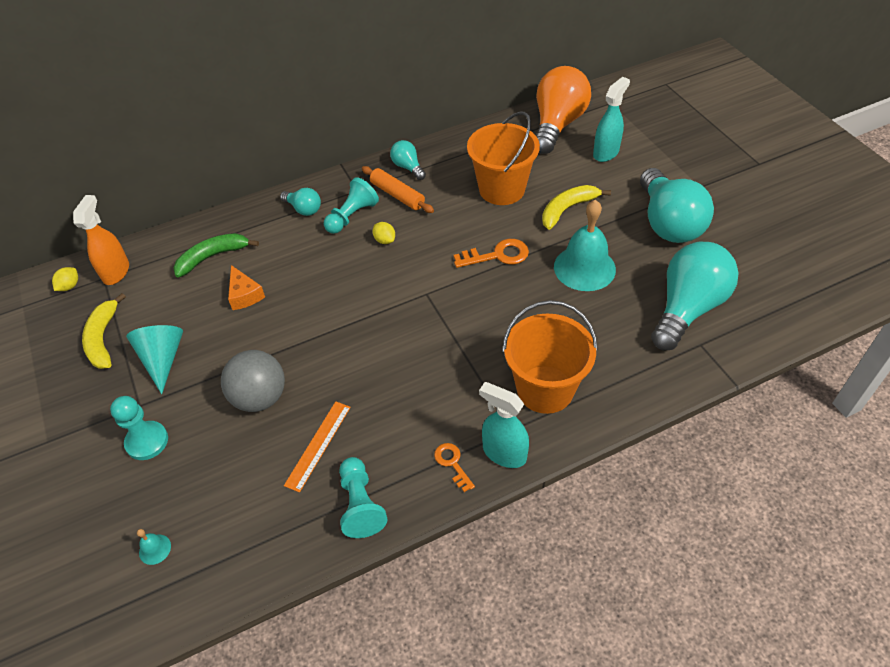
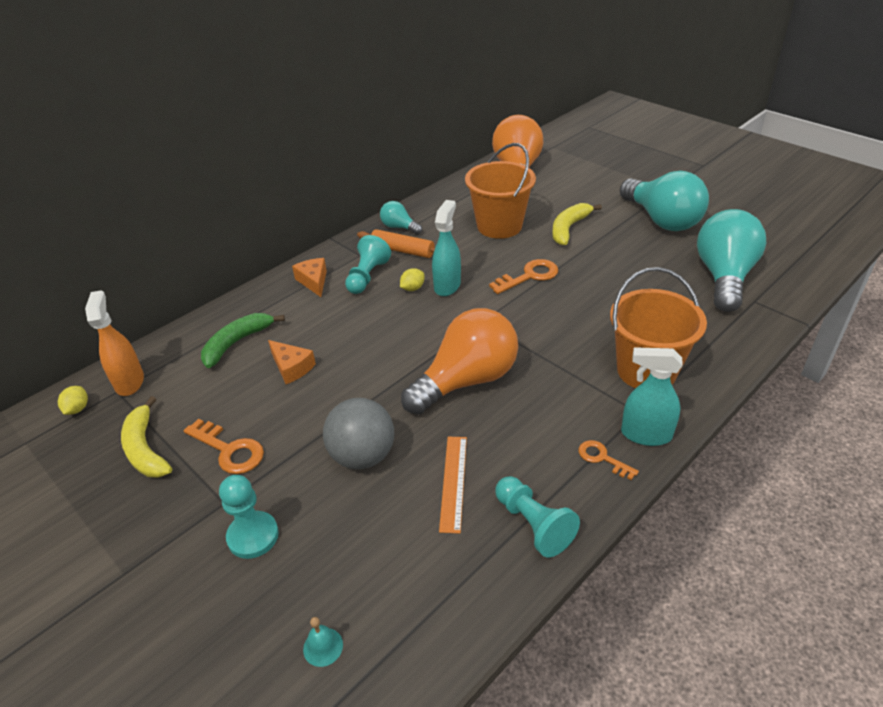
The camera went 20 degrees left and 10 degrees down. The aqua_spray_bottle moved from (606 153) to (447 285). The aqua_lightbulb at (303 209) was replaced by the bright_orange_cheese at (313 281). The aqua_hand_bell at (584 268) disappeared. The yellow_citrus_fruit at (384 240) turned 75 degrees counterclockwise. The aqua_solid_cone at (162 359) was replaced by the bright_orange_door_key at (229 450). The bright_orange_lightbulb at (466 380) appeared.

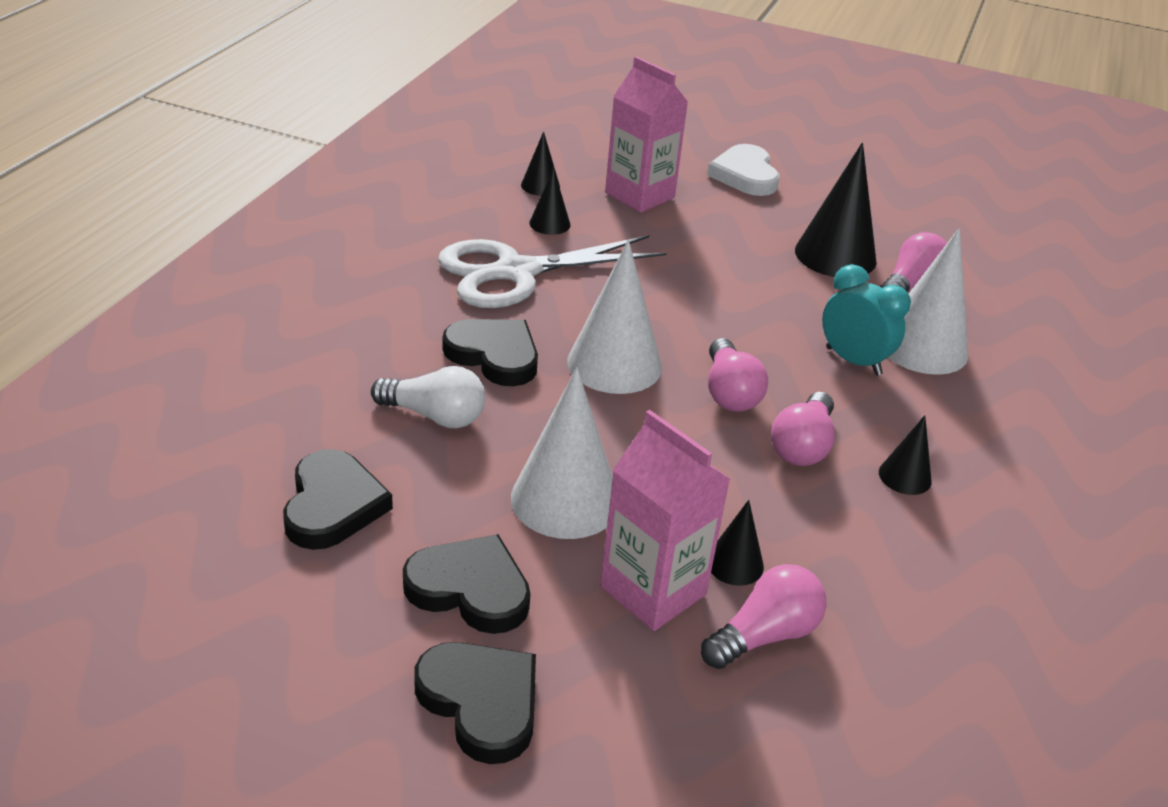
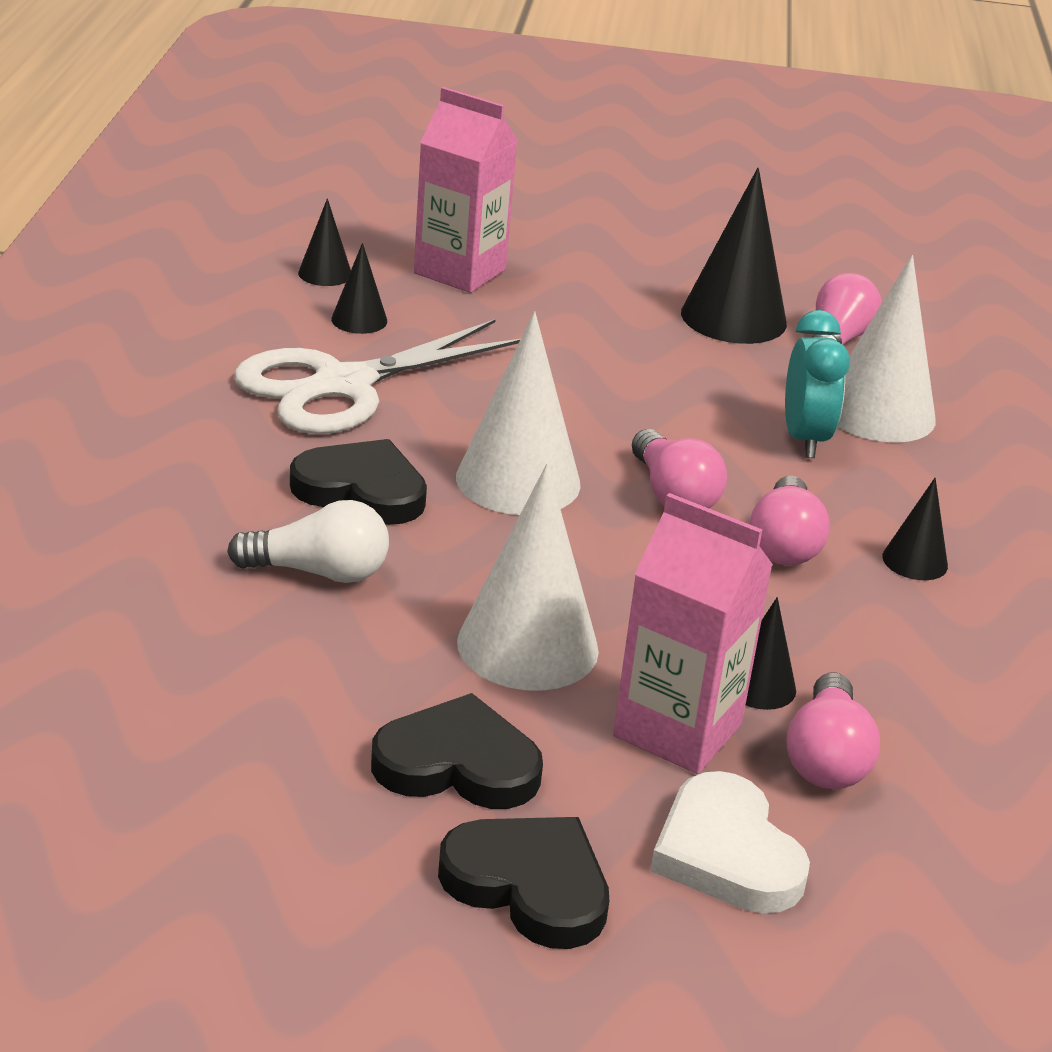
The camera went 15 degrees left and 5 degrees down. The snow-white_love_heart moved from (745 175) to (726 853). The aqua_clock at (853 361) turned 60 degrees clockwise. The ebony_love_heart at (333 505) disappeared. The pink_lightbulb at (764 635) turned 150 degrees clockwise.

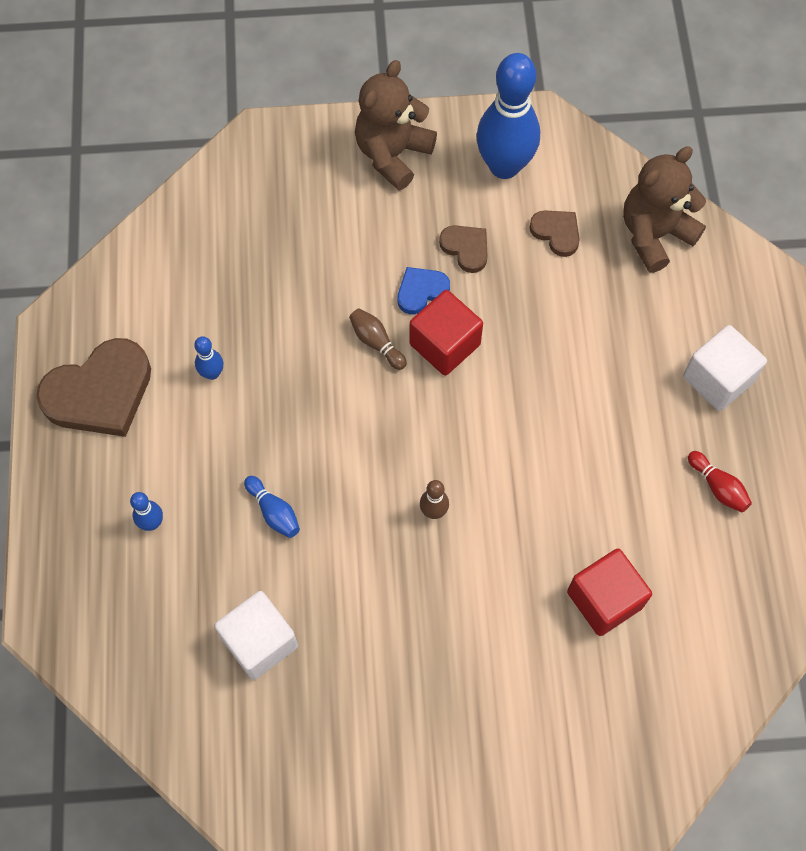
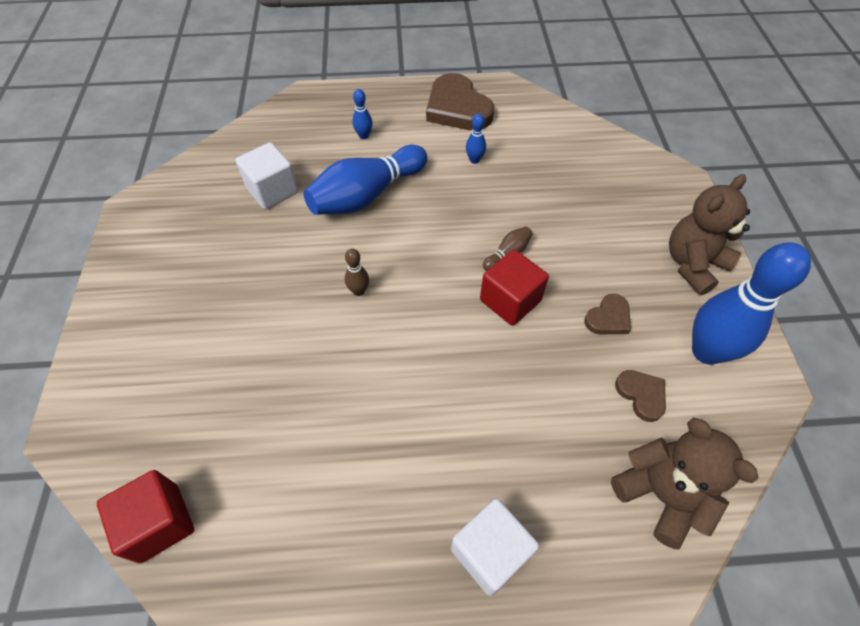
The camera went 90 degrees right and 10 degrees down. The brown_teddy at (392 154) turned 75 degrees counterclockwise. The brown_love_heart at (556 233) turned 75 degrees counterclockwise. The royal_blue_love_heart at (421 291) disappeared. The red_bowling_pin at (718 487) disappeared. The royal_blue_bowling_pin at (274 512) changed to 2.36 times the size. The red_block moved from (604 599) to (159 523).

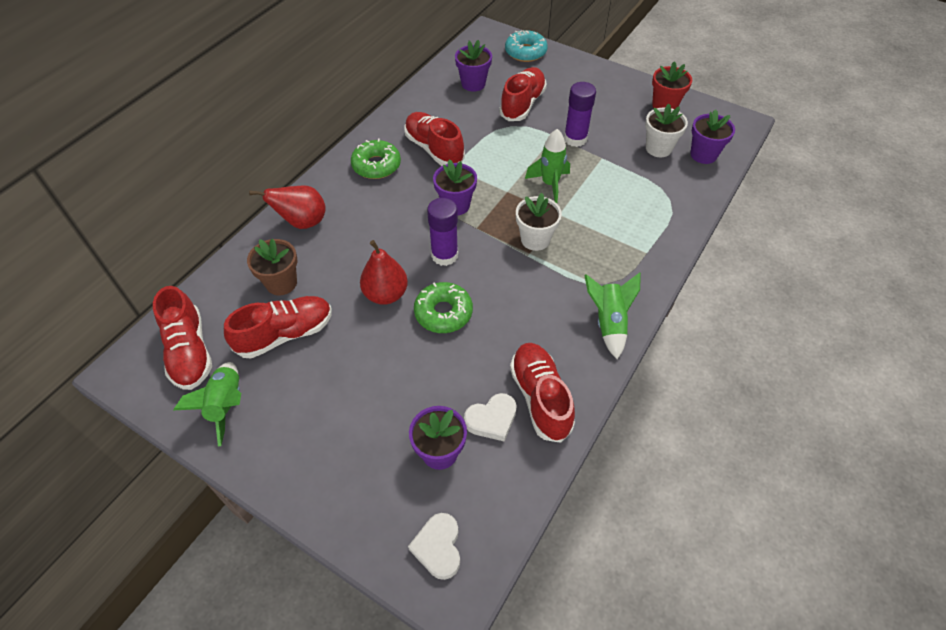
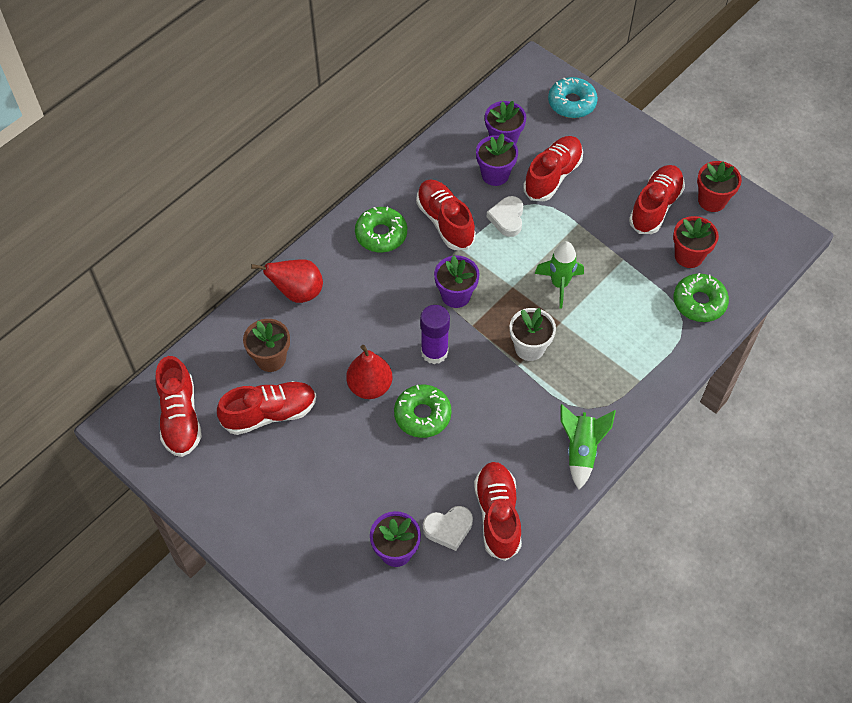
The camera went 10 degrees right and 5 degrees up. The purple_stick_of_glue at (575 139) disappeared. The snow-white_plant_pot at (658 148) became the red_plant_pot at (688 256). The purple_plant_pot moved from (703 155) to (495 175). The leaf-green_spaceship at (226 405) disappeared. The snow-white_love_heart moved from (438 547) to (507 218). The red_shoe at (655 207) appeared. The leaf-green_donut at (699 302) appeared.

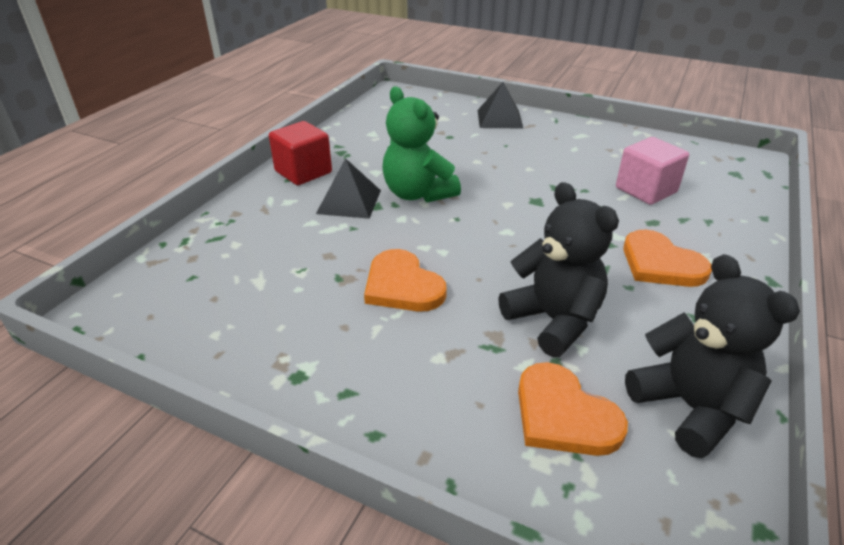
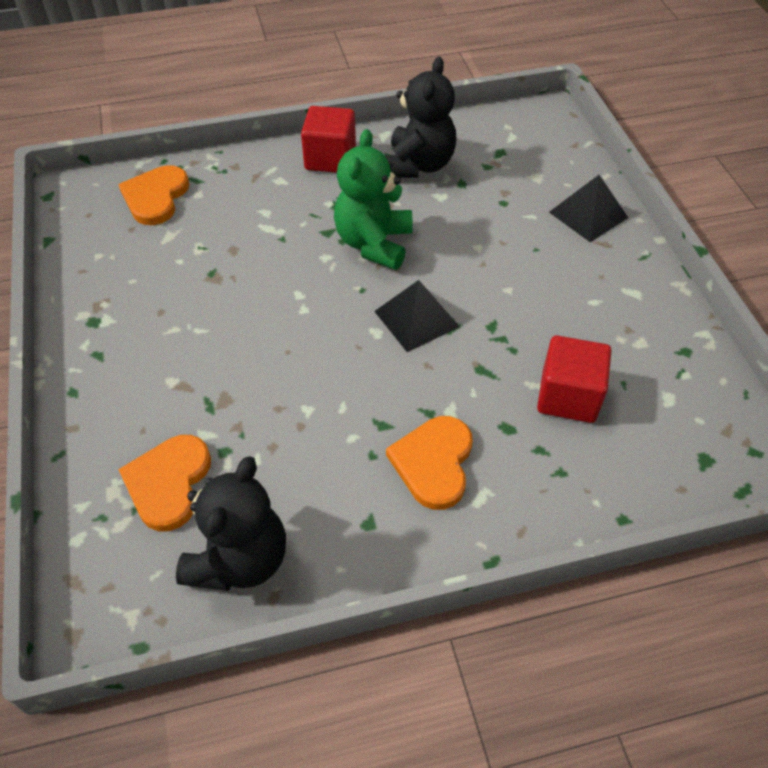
The camera went 50 degrees right and 15 degrees up. The pink_block at (646 190) became the red_block at (568 396). The ebony_pyramid moved from (349 201) to (416 318). The ebony_teddy moved from (553 320) to (418 165). The bright_orange_love_heart moved from (402 285) to (156 197).

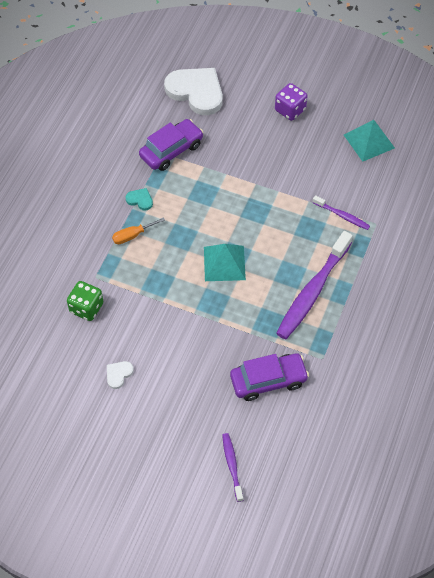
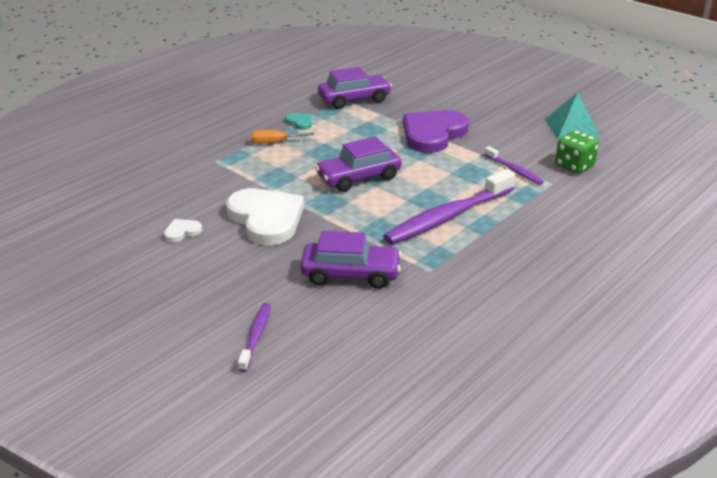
The camera went 20 degrees right and 25 degrees down. The snow-white_love_heart moved from (196 92) to (266 219). The purple_dice at (290 110) disappeared. The aqua_pyramid at (224 263) was replaced by the purple_automobile at (359 178). The leaf-green_dice moved from (86 308) to (574 166). The purple_love_heart at (433 134) appeared.

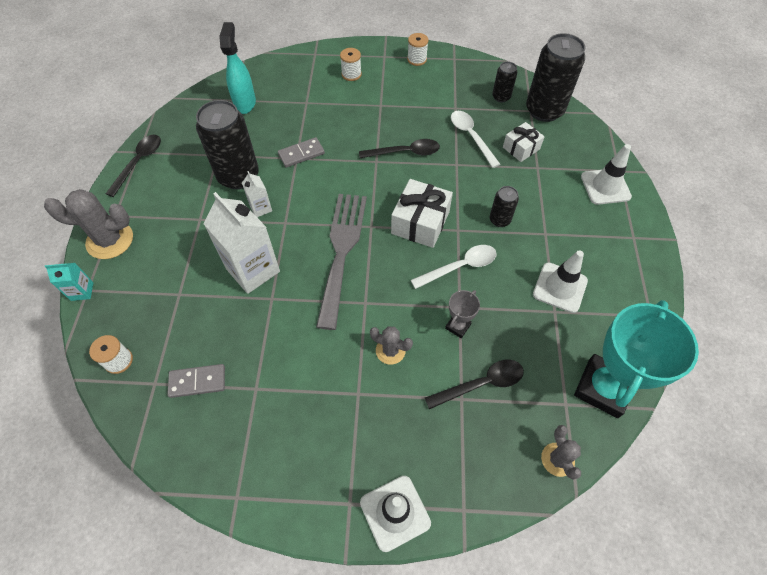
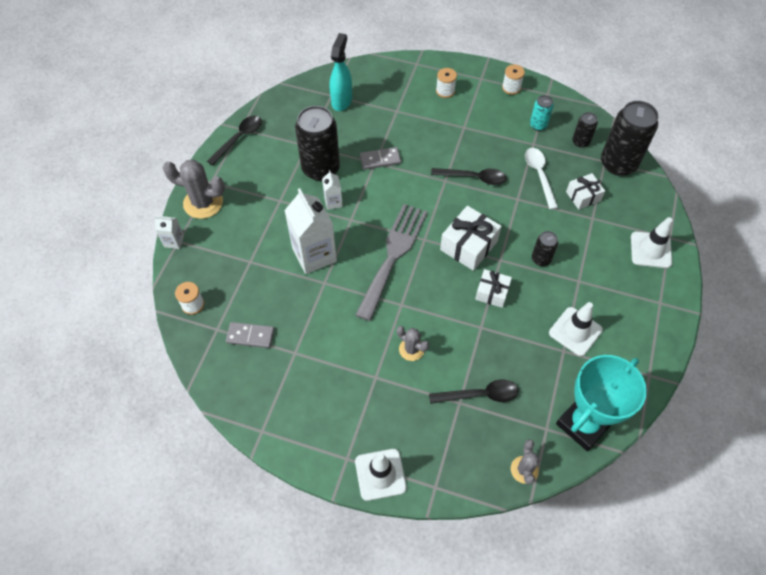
The camera went 15 degrees right and 0 degrees up. The snow-white_tablespoon at (460 267) was replaced by the snow-white_gift at (492 293). The aqua_milk_carton at (82 291) became the snow-white_milk_carton at (174 241). The ash-grey_award_cup at (458 326) disappeared. The aqua_soda_can at (538 125) appeared.

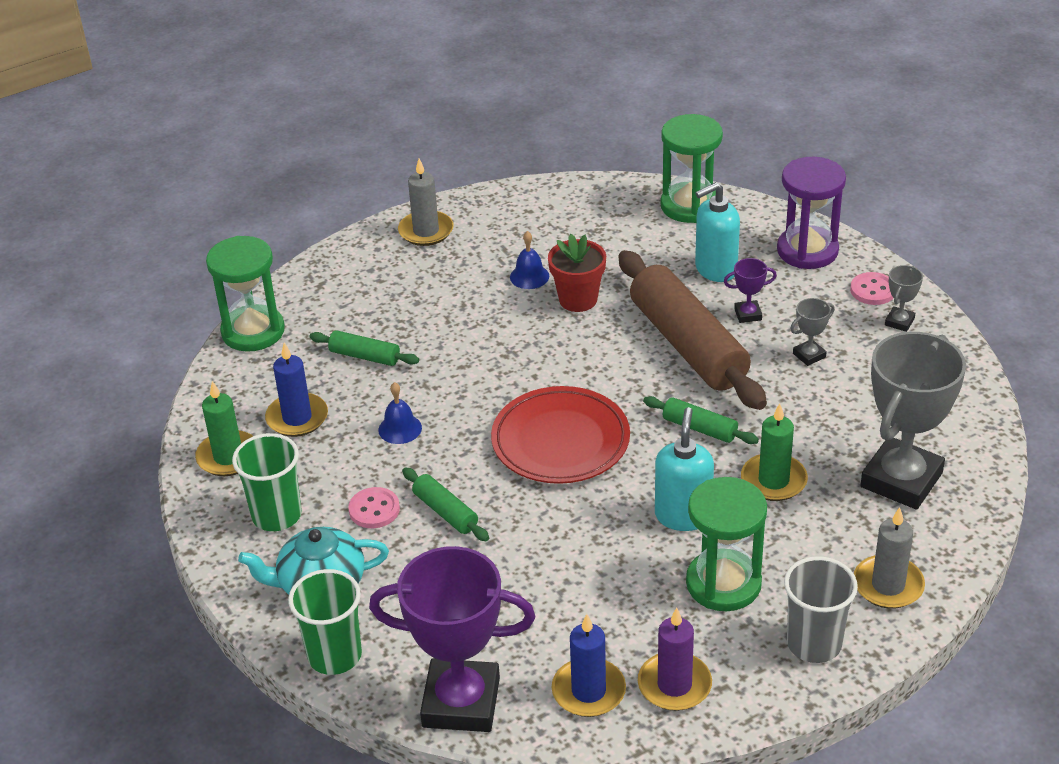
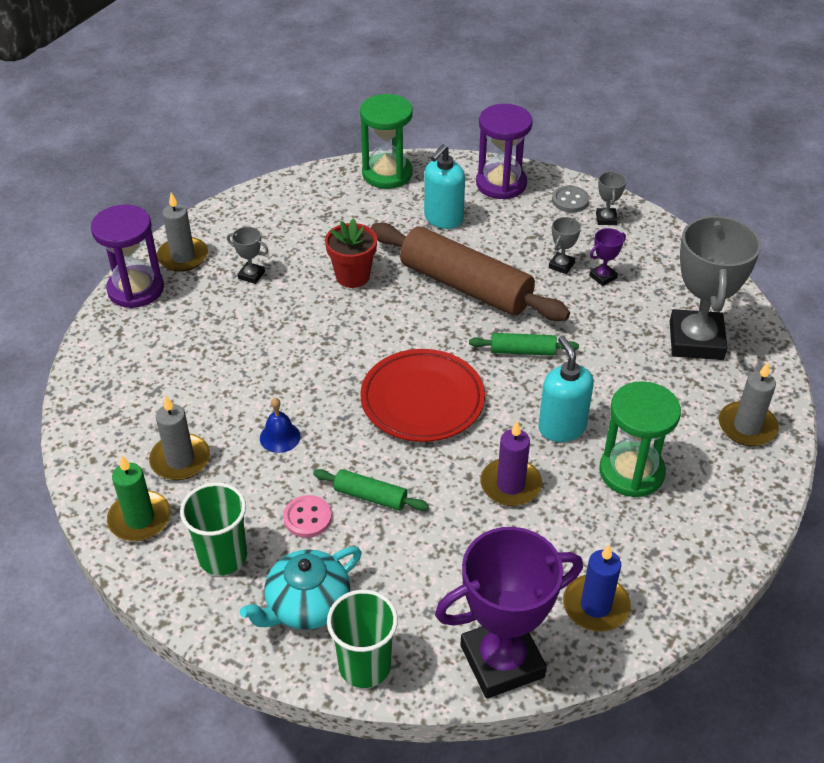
The camera went 30 degrees left and 5 degrees up. The royal_blue_hand_bell at (529 276) disappeared. The leaf-green_sand_timer at (253 331) disappeared. The purple_award_cup moved from (748 314) to (603 277). The pink_sewing_button at (873 290) became the ash-grey_sewing_button at (570 200). The leaf-green_rolling_pin at (365 356) disappeared. The royal_blue_candle at (297 418) became the ash-grey_candle at (180 460). The leaf-green_candle at (773 480) disappeared. The ash-grey_beaker at (814 643) disappeared. The purple_candle moved from (674 685) to (510 485). The purple_sand_timer at (136 289) appeared. The ash-grey_award_cup at (251 275) appeared.

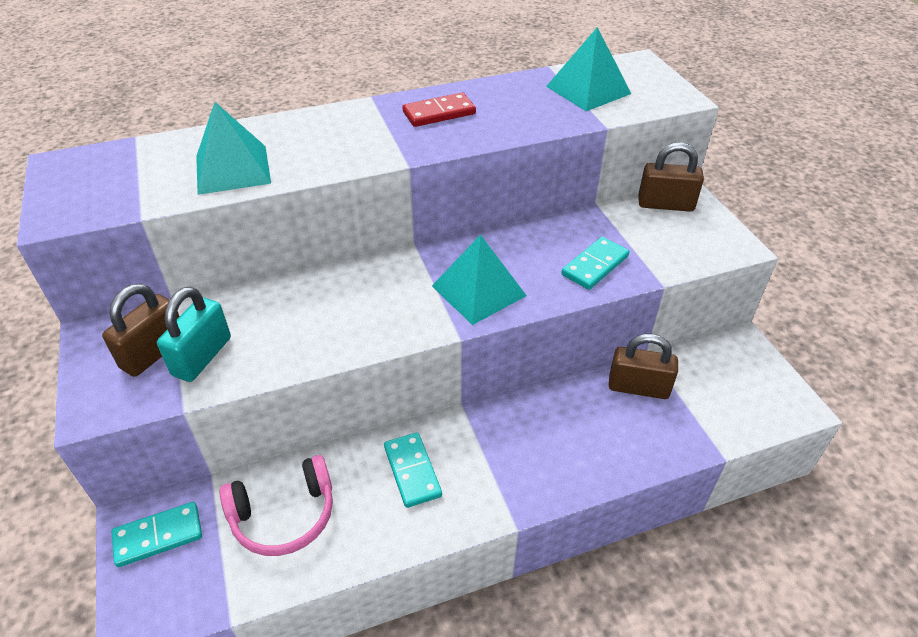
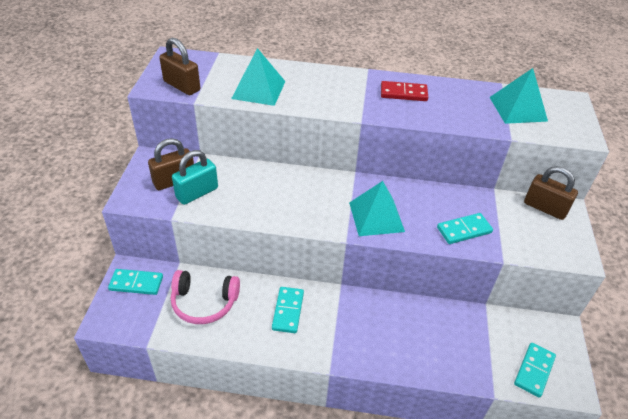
The camera went 25 degrees right and 0 degrees up. The brown_small_lock moved from (638 387) to (182 86). The aqua_domino_tile at (534 371) appeared.

